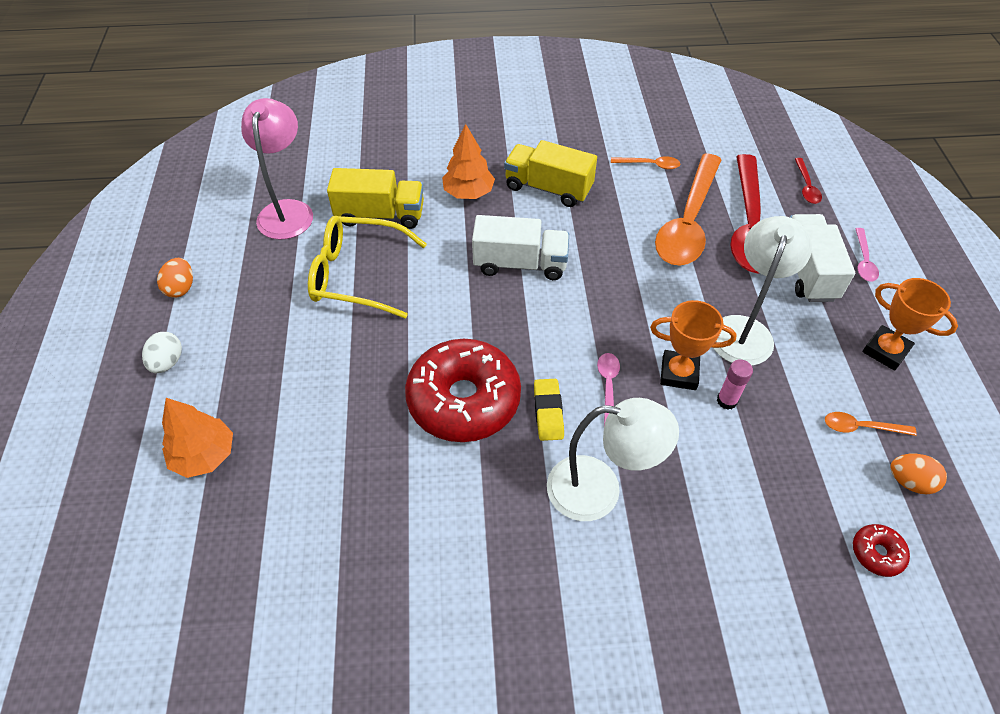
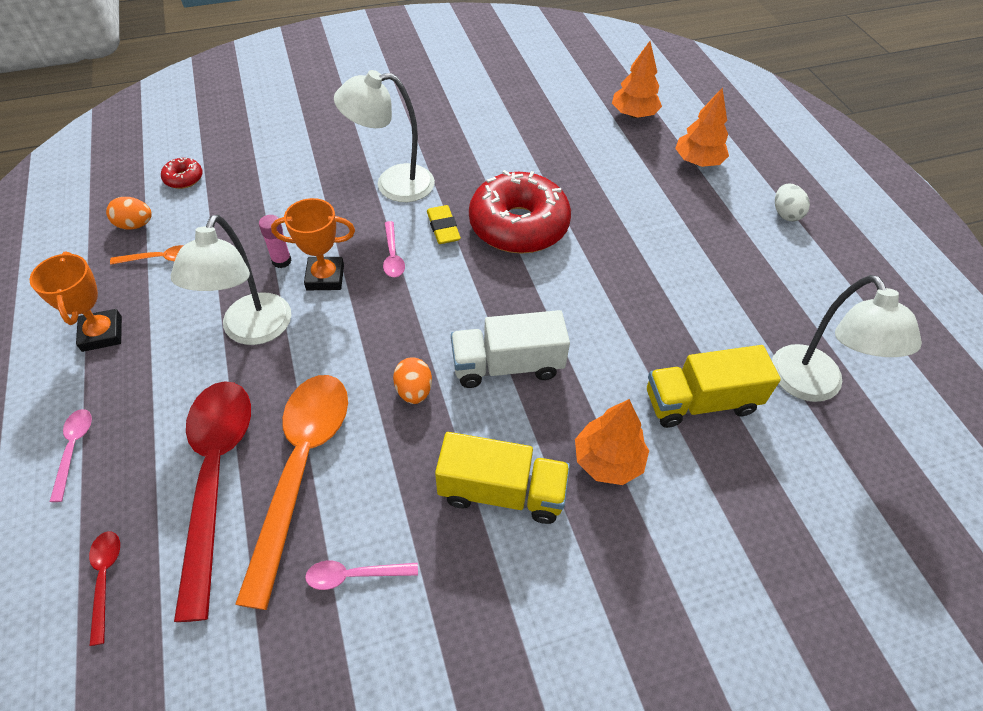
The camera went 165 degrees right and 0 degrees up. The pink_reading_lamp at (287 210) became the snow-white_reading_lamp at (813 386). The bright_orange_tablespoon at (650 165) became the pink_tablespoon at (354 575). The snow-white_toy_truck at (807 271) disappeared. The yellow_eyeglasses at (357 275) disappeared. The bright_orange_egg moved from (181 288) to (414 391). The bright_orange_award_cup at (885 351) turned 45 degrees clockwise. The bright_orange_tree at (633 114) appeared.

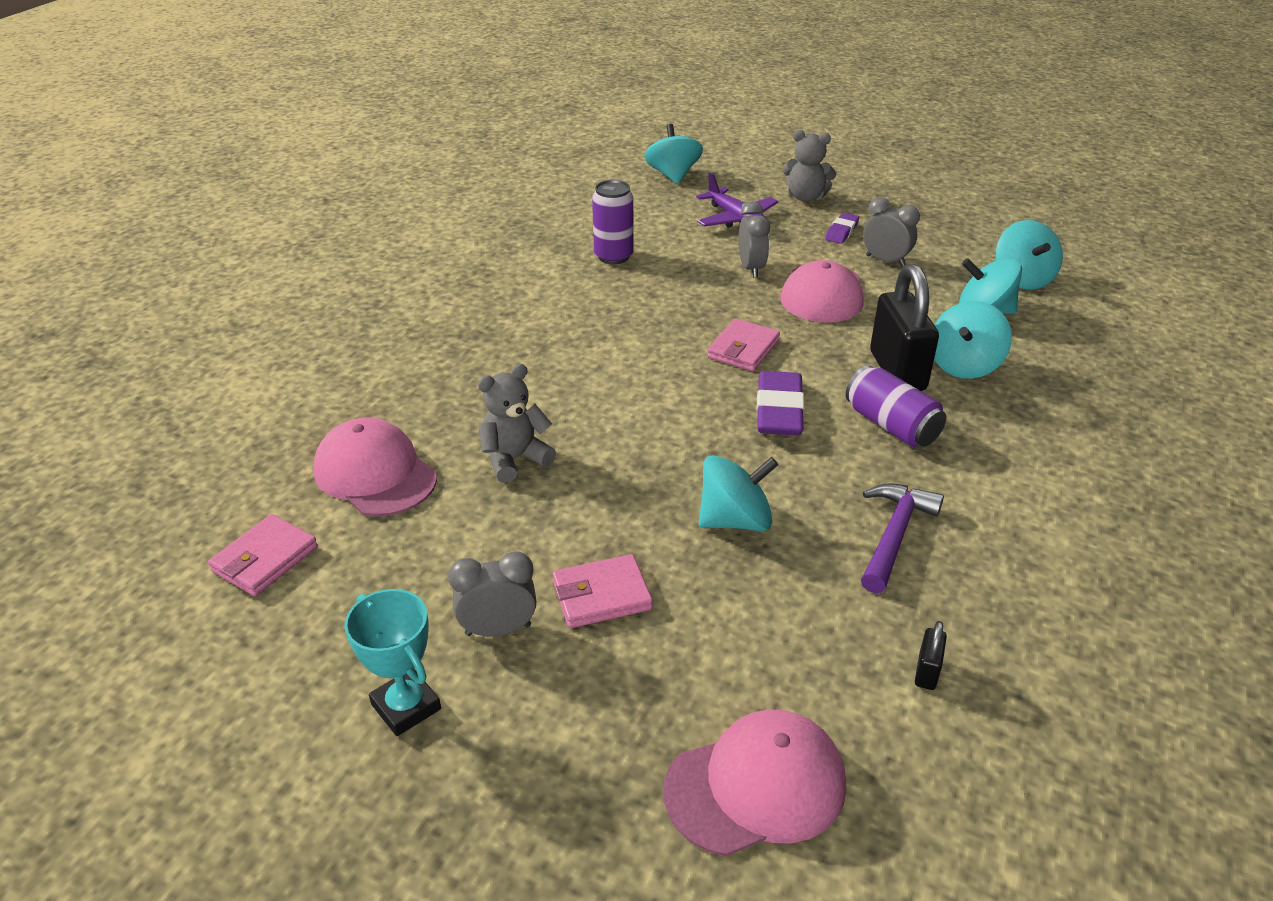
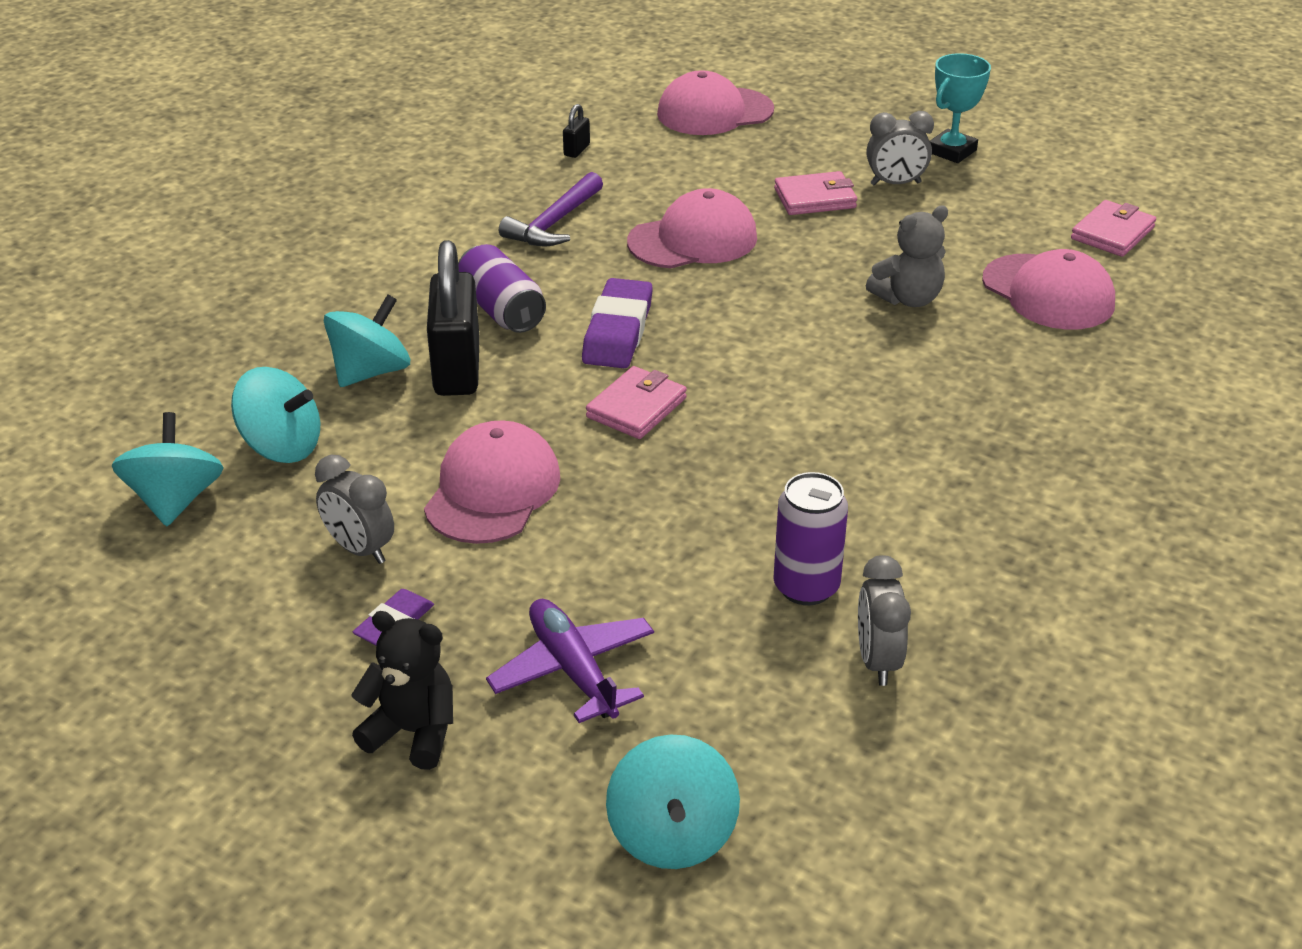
The camera went 175 degrees left and 0 degrees up. The ash-grey_teddy at (805 197) became the ebony_teddy at (413 732). The ash-grey_clock moved from (751 268) to (877 661). The aqua_toy_top at (735 520) was replaced by the pink_cap at (693 240). The aqua_award_cup at (406 706) turned 75 degrees clockwise.

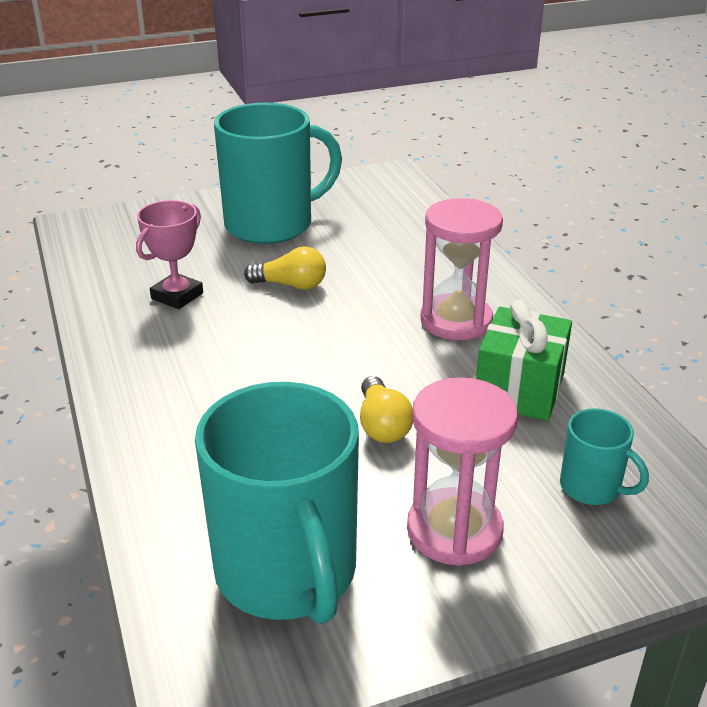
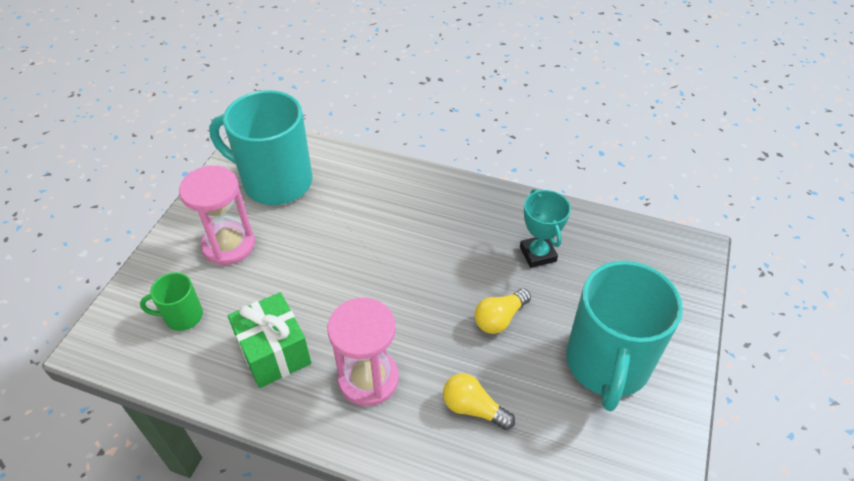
The camera went 130 degrees right and 15 degrees up. The pink_award_cup at (177 296) became the aqua_award_cup at (537 254). The yellow_lightbulb moved from (382 425) to (473 408). The aqua_tea_mug at (592 488) became the leaf-green_tea_mug at (182 316).

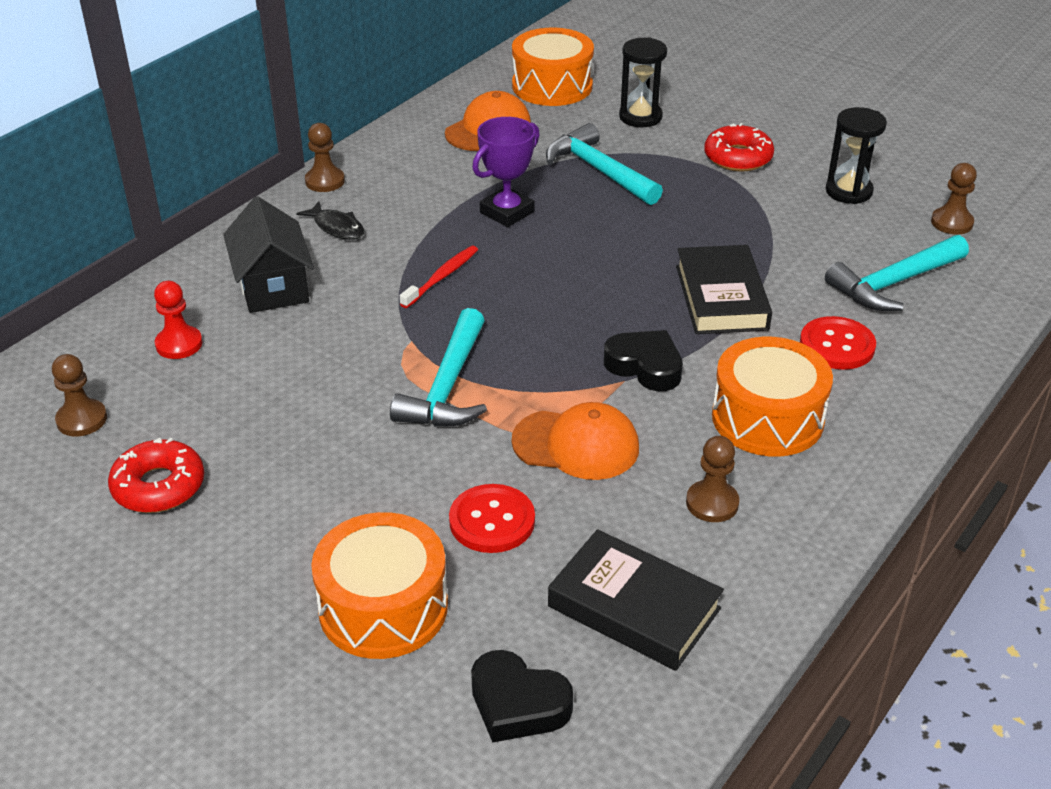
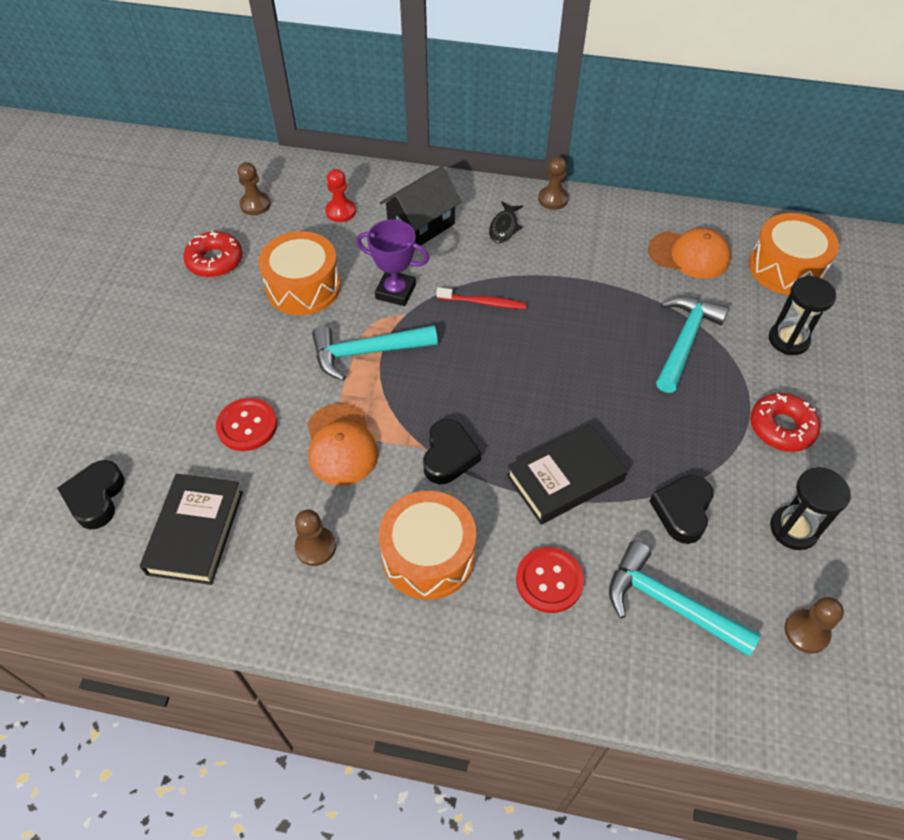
The camera went 65 degrees right and 15 degrees up. The purple_award_cup moved from (507 212) to (395 291). The bright_orange_drum moved from (383 607) to (303 287). The ebony_love_heart at (682 511) appeared.

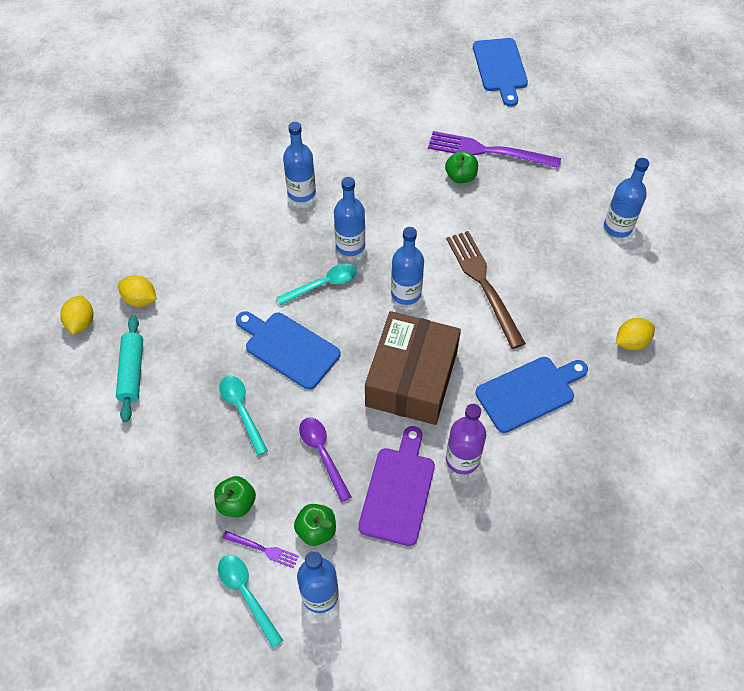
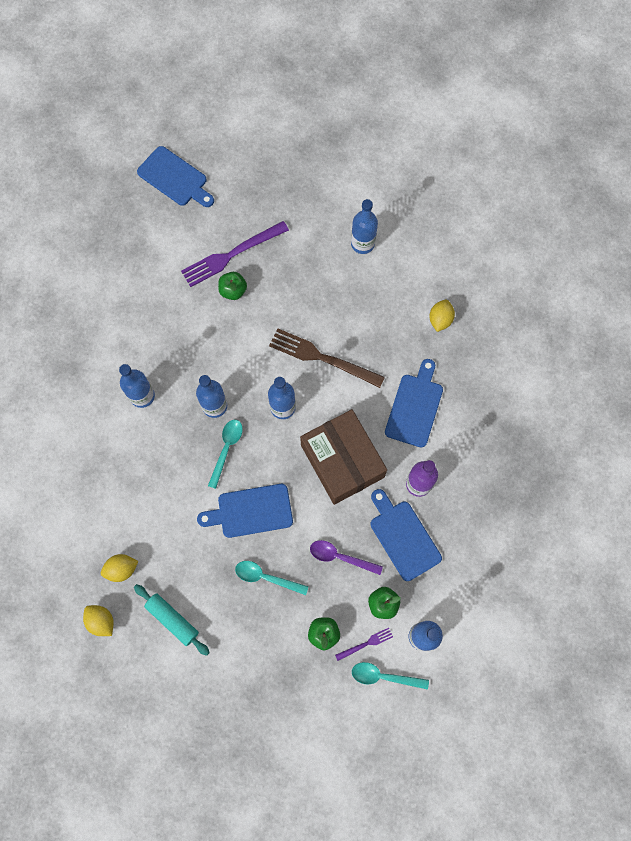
The camera went 45 degrees left and 15 degrees up. The purple_bread_board at (398 491) became the royal_blue_bread_board at (403 537).

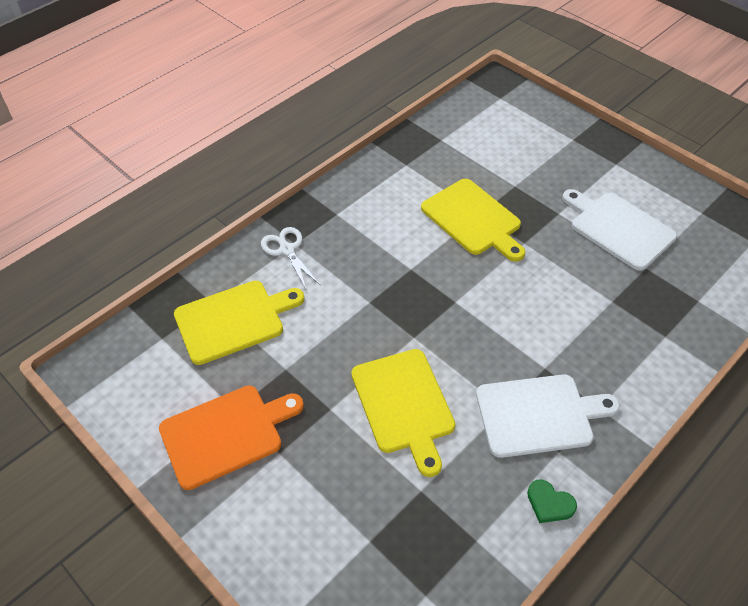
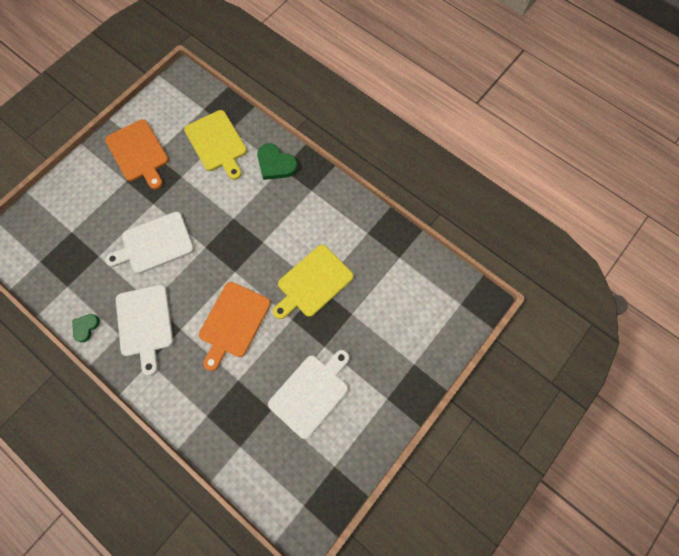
The camera went 85 degrees right and 20 degrees up. The snow-white_scissors at (287 250) was replaced by the leaf-green_love_heart at (275 164). The yellow_bread_board at (404 405) became the snow-white_bread_board at (154 244). The bright_orange_bread_board at (233 322) appeared.

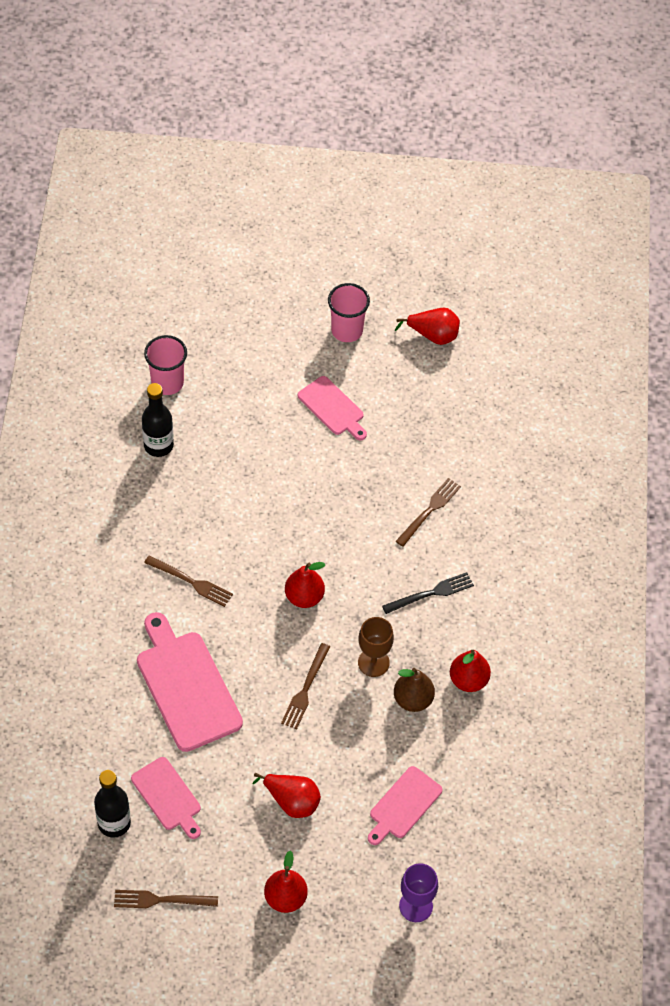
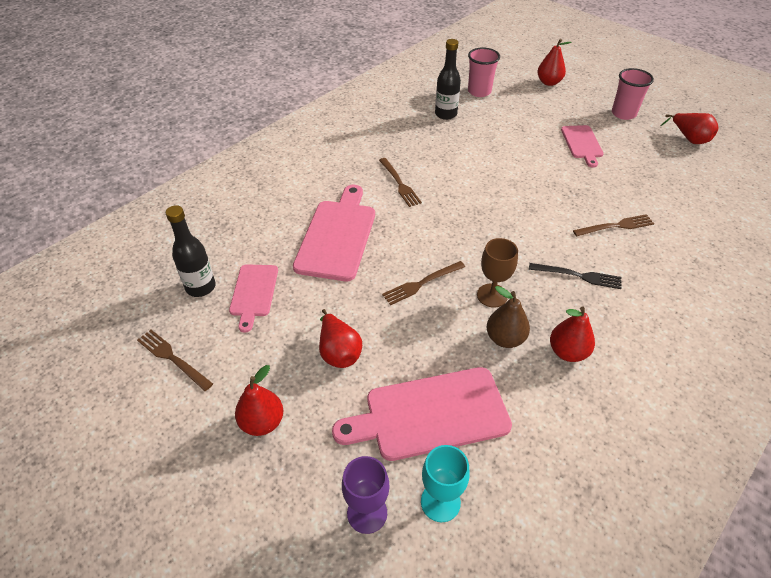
The camera went 40 degrees right and 10 degrees down. The red_pear_fruit moved from (304 597) to (549 82). The pink_bread_board at (403 805) changed to 1.71 times the size. The aqua_chalice at (440 502) appeared.

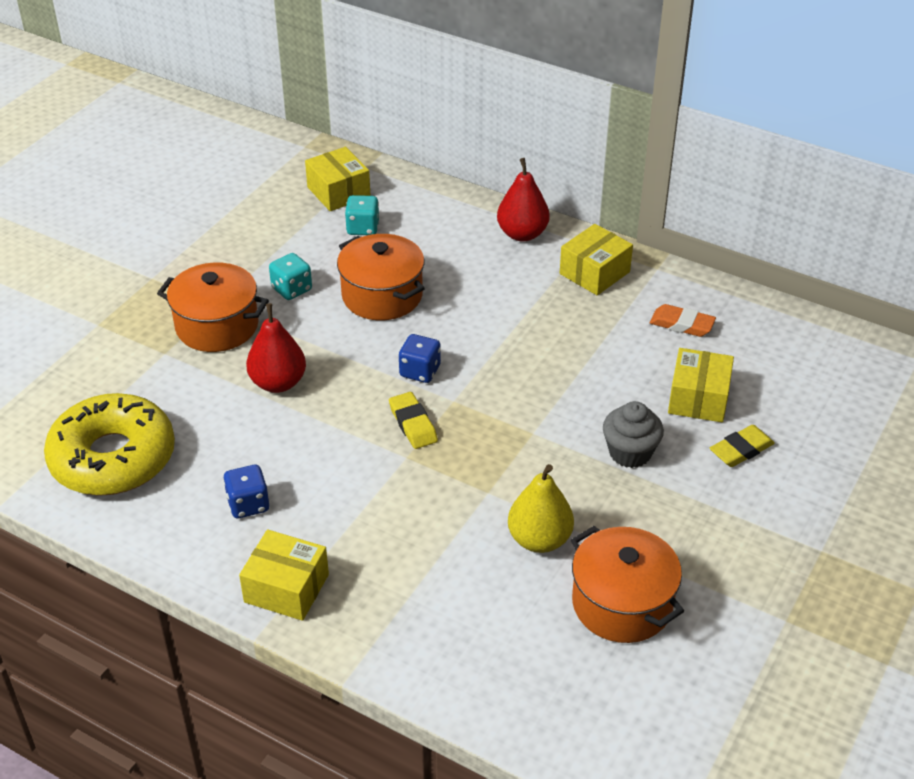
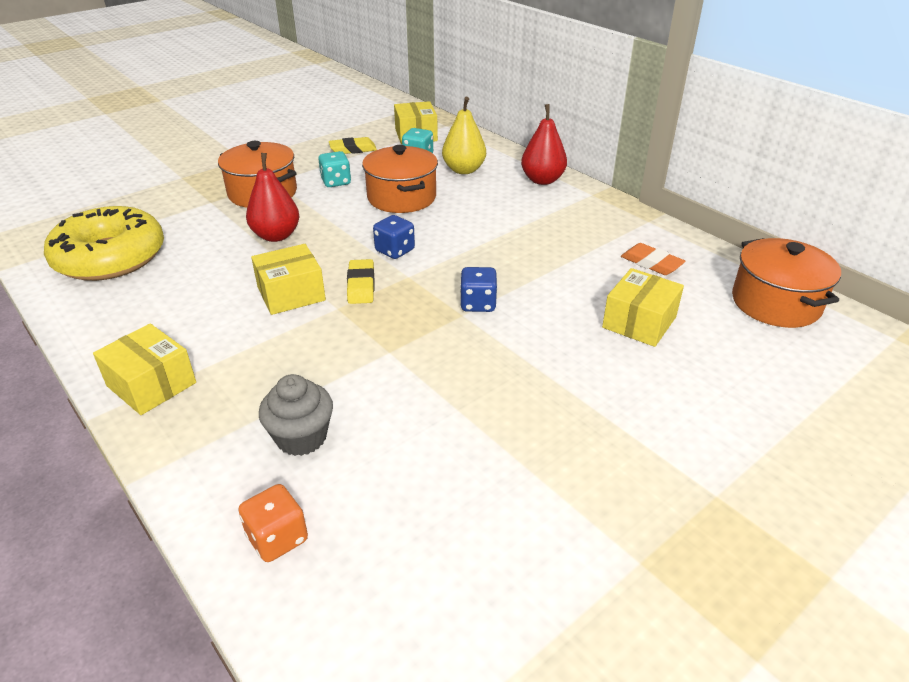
The camera went 20 degrees right and 5 degrees down. The yellow_parcel moved from (594 273) to (291 294). The ash-grey_fairy_cake moved from (630 453) to (301 437). The yellow_pencil_eraser moved from (741 450) to (353 149). The yellow_pear_fruit moved from (539 539) to (464 170). The royal_blue_dice moved from (248 504) to (478 304). The bright_orange_stockpot moved from (622 603) to (775 303). The bright_orange_dice at (277 538) appeared.

